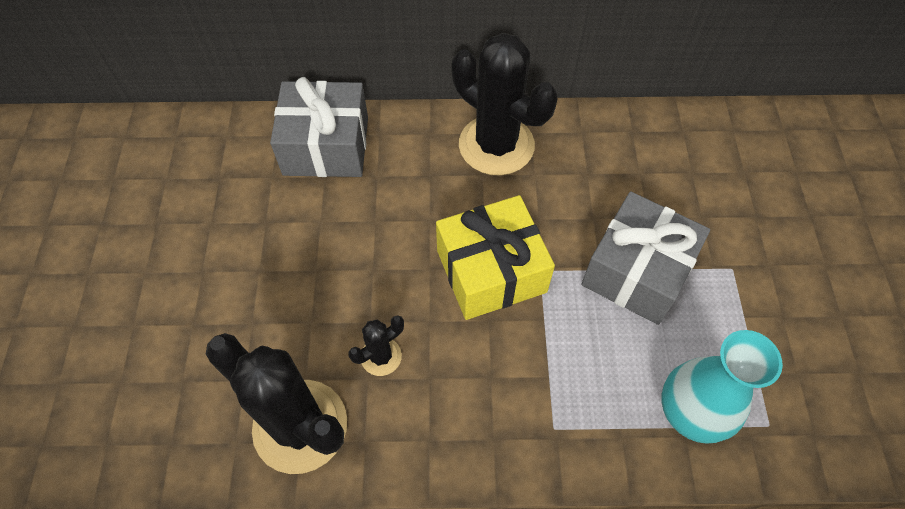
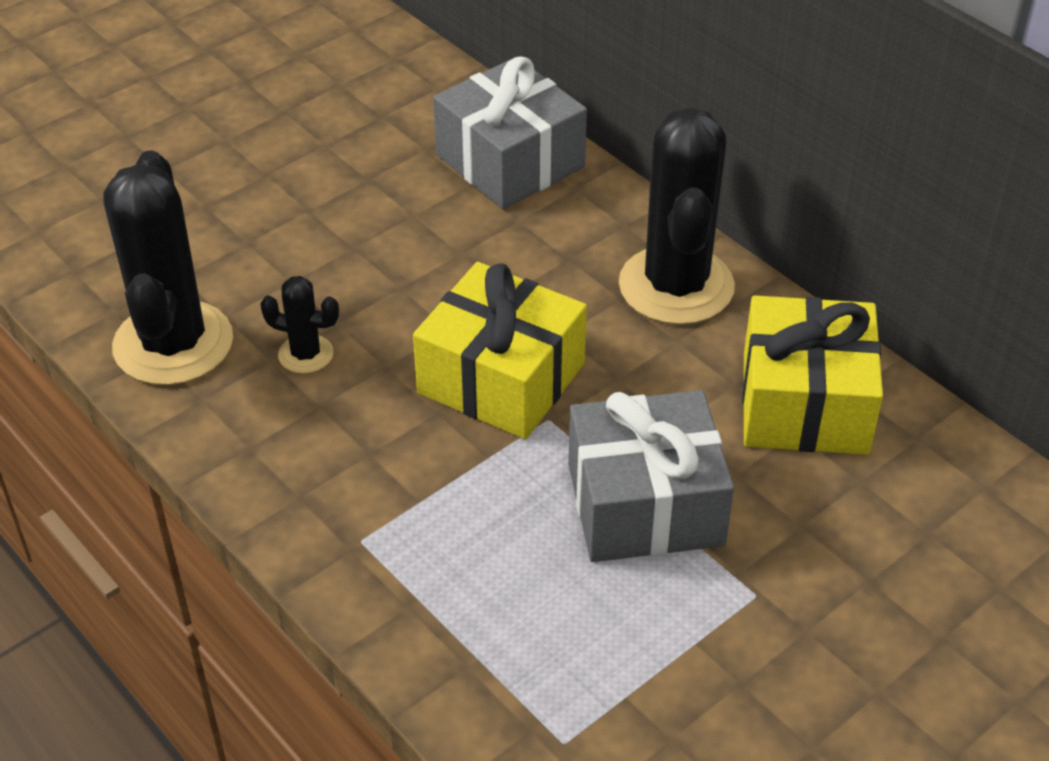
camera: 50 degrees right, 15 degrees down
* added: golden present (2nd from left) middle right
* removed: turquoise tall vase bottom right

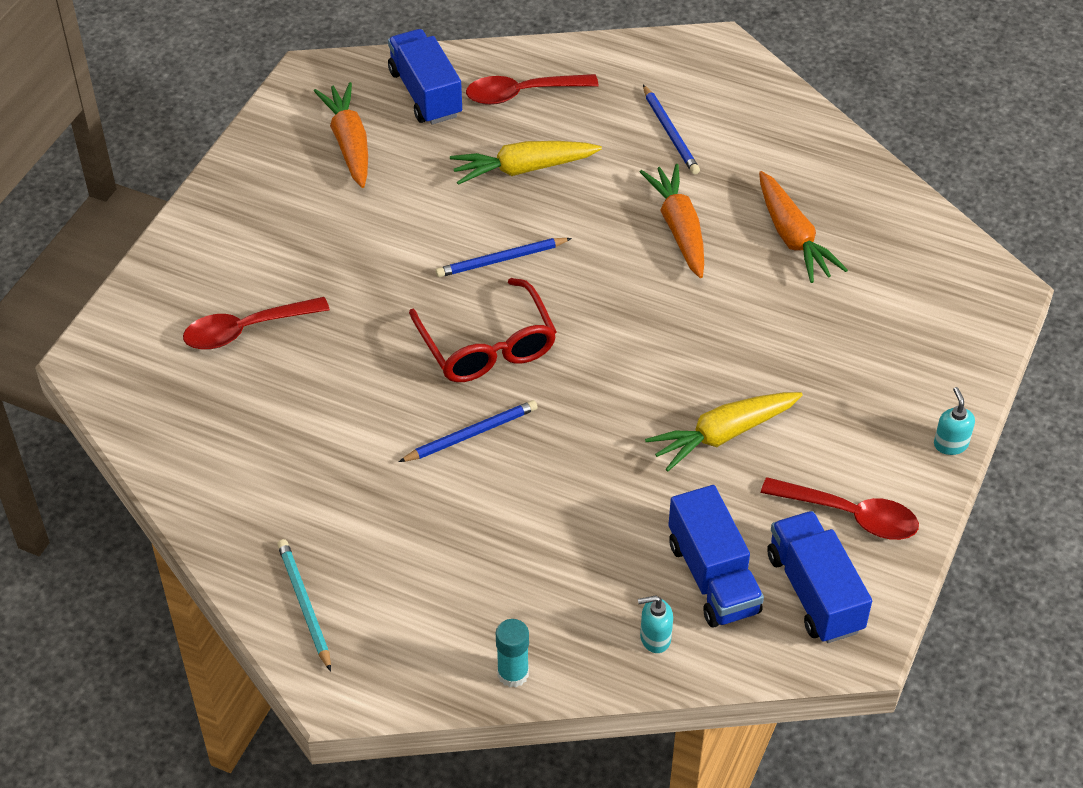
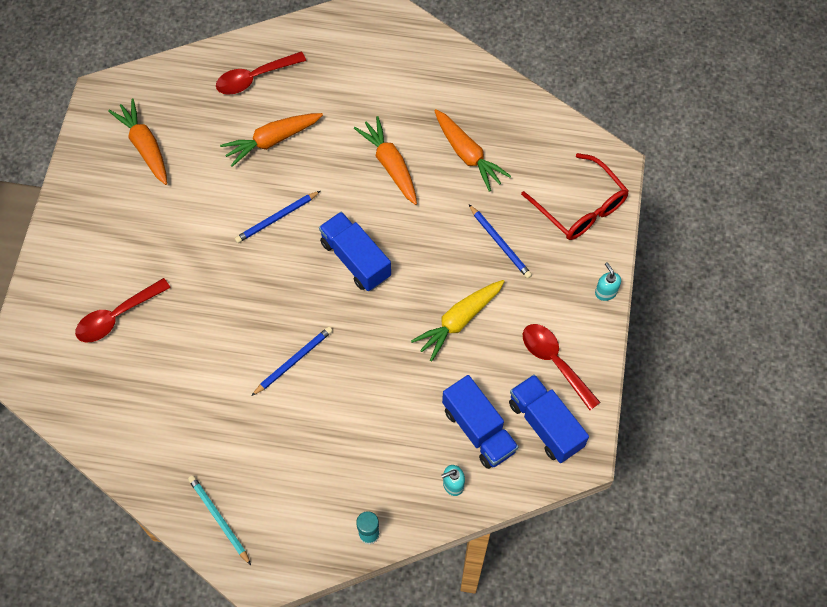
camera: 15 degrees left, 15 degrees up
* recoloured: golden carrot (1st from left) top centre to orange-coloured carrot (2nd from left) top left
* moved: cobalt toy truck (1st from left) top centre to centre
* moved: cobalt lead pencil (3rd from left) top centre to centre
* moved: red spectacles centre to top right
* turned: red tablespoon (3rd from left) middle right = middle right 135 degrees counterclockwise

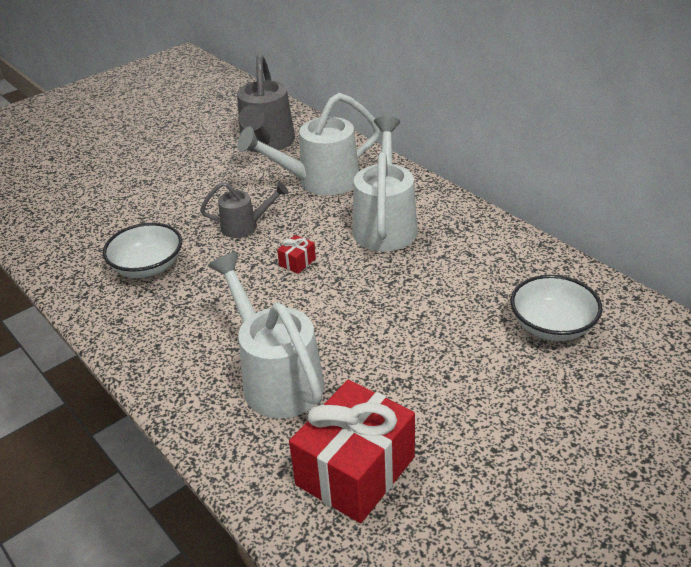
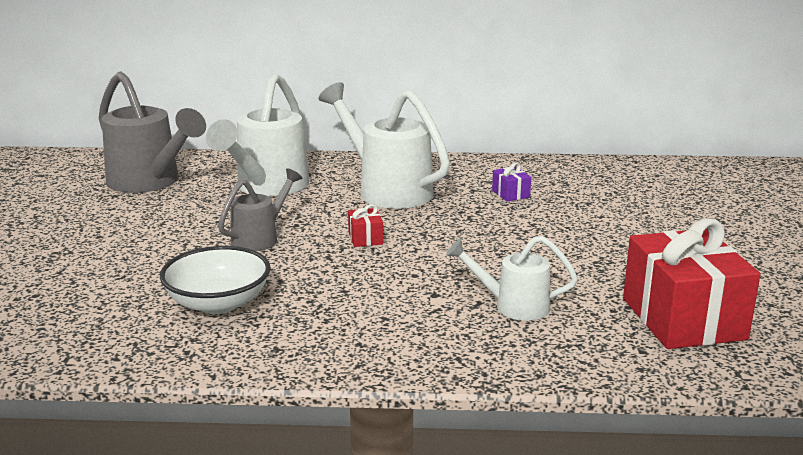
camera: 50 degrees left, 15 degrees down
* resized: snow-white watering can (1st from left in the first image) centre = centre x0.56
* added: purple present centre
* removed: snow-white serving bowl (2nd from left) middle right

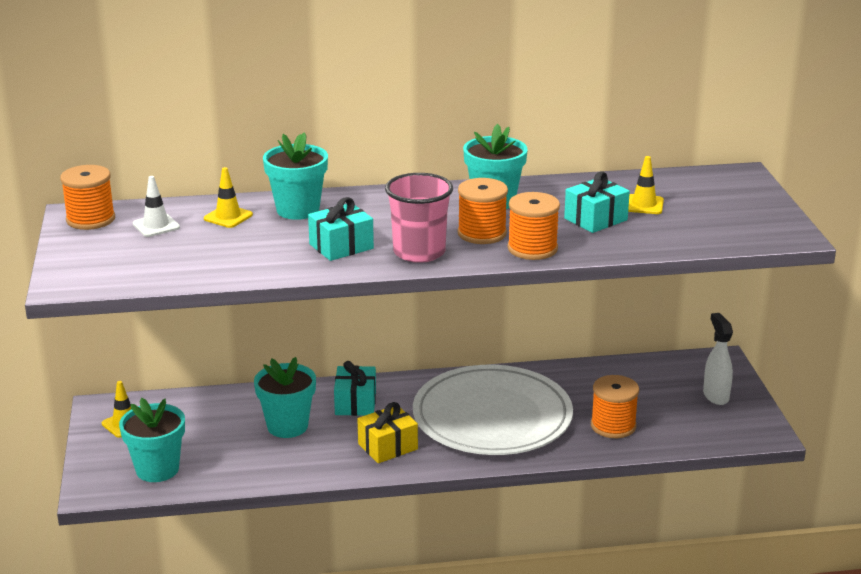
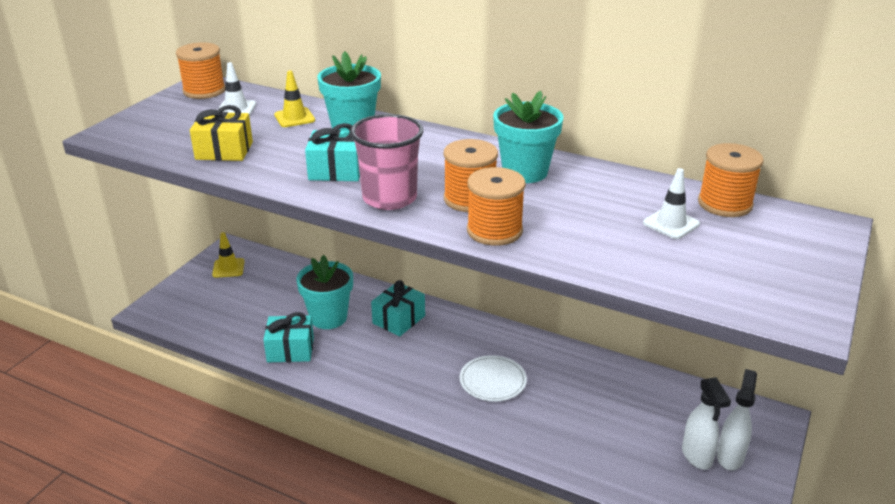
camera: 35 degrees right, 5 degrees up
* moved: golden present bottom centre to top left
* moved: turquoise present (3rd from left in the first image) middle right to turquoise present (1st from left) bottom left
* resized: snow-white dinner plate bottom centre = bottom centre x0.42
* recoloured: golden safety cone (3rd from left) top right to snow-white safety cone (2nd from left) middle right
* added: snow-white spray bottle (1st from left) bottom right
* moved: orange-coloured reel of thread (4th from left) bottom right to middle right
* removed: turquoise flower pot (1st from left) bottom left

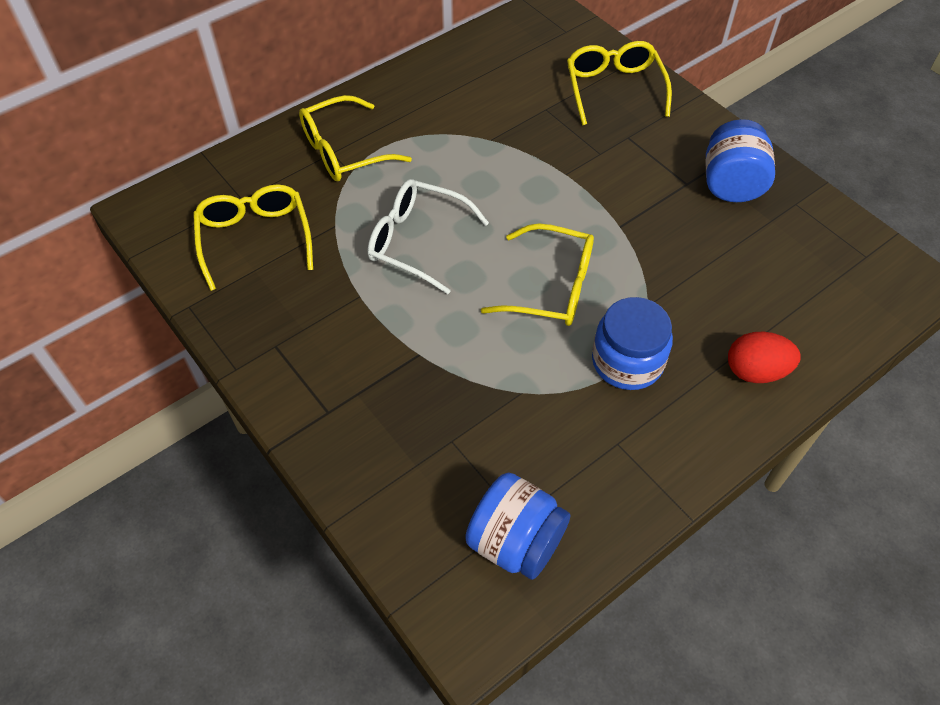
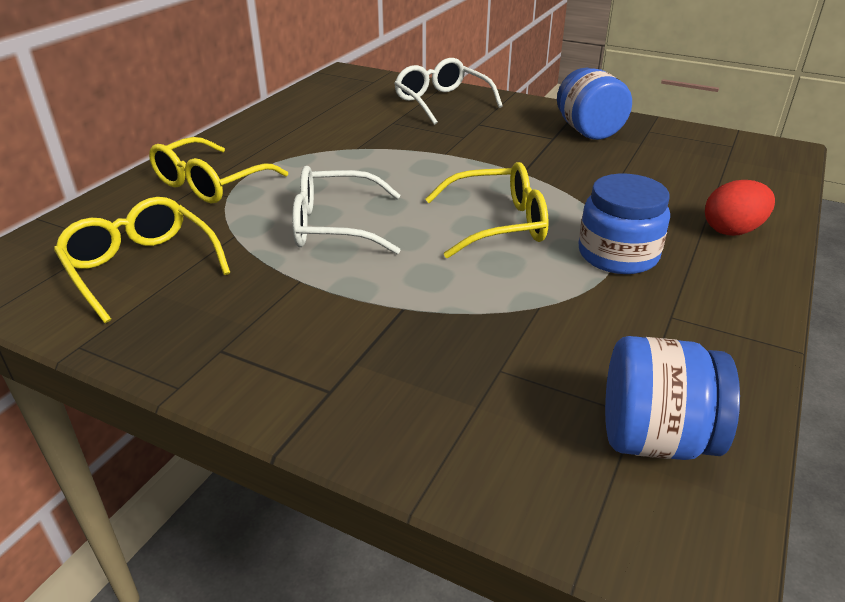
camera: 25 degrees left, 20 degrees down
* recoloured: golden spectacles (4th from left) top centre to snow-white spectacles (2nd from left) top centre

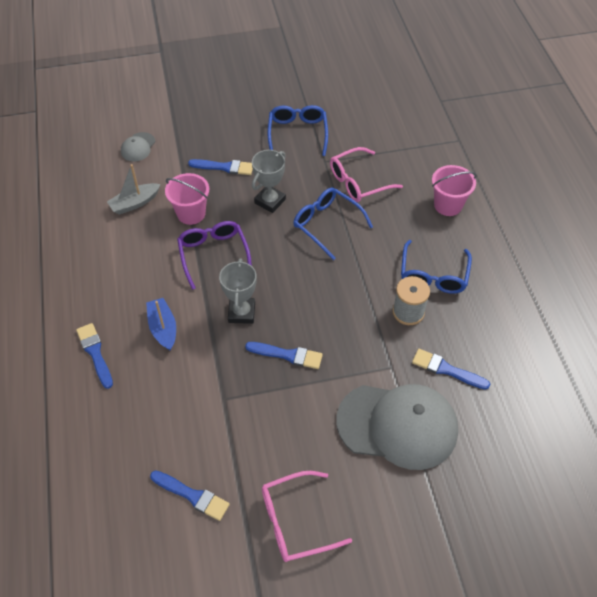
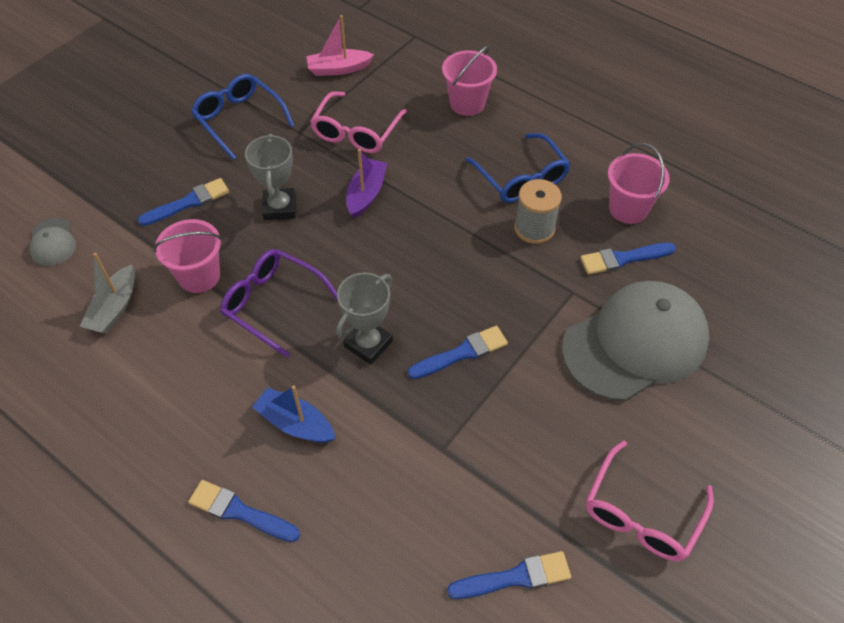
camera: 40 degrees left, 0 degrees up
* added: rose-pink toy boat top centre
* turned: grey award cup (1st from left in the first image) centre = centre 75 degrees clockwise
* replaced: cobalt spectacles (2nd from left) centre to purple toy boat top centre
* added: rose-pink bucket (3rd from left) top right

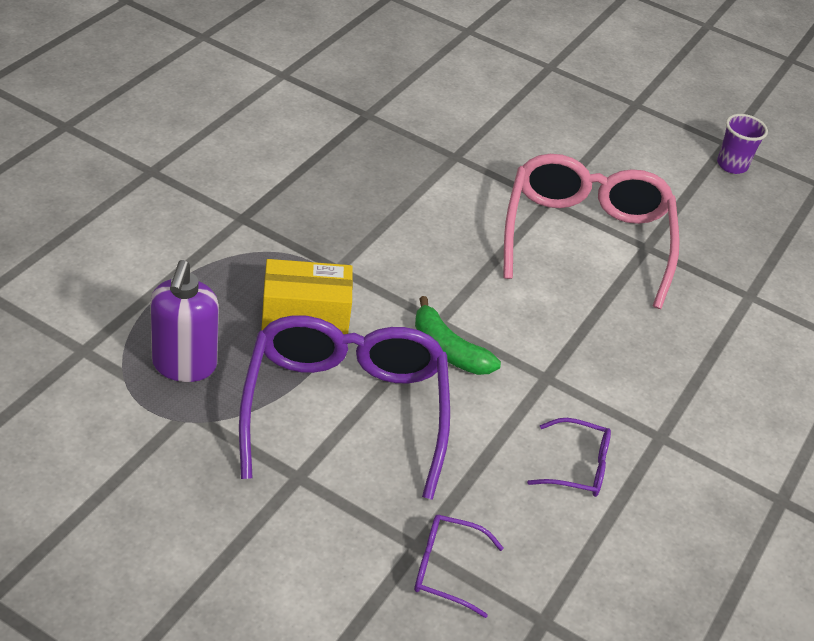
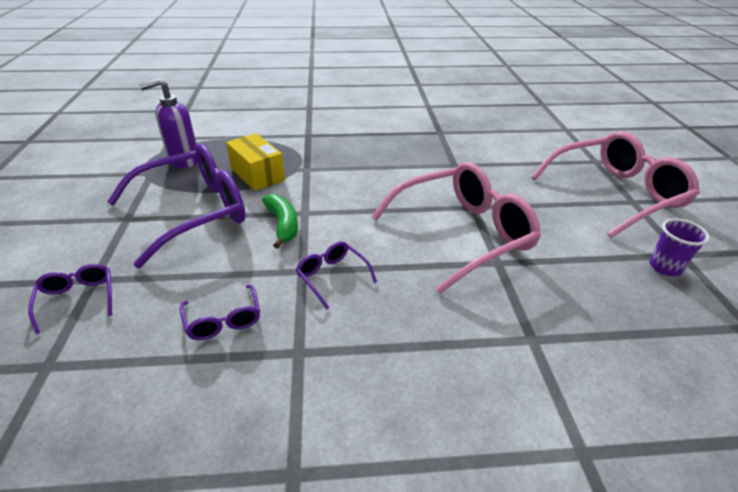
camera: 60 degrees right, 5 degrees down
* turned: green banana fruit centre = centre 150 degrees clockwise
* added: purple spectacles (4th from left) centre
* added: rose-pink spectacles (2nd from left) middle right

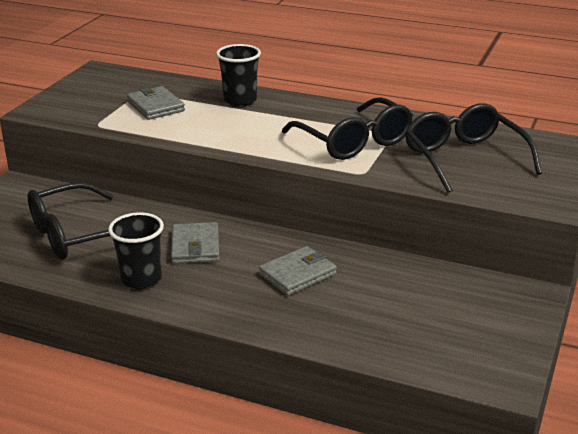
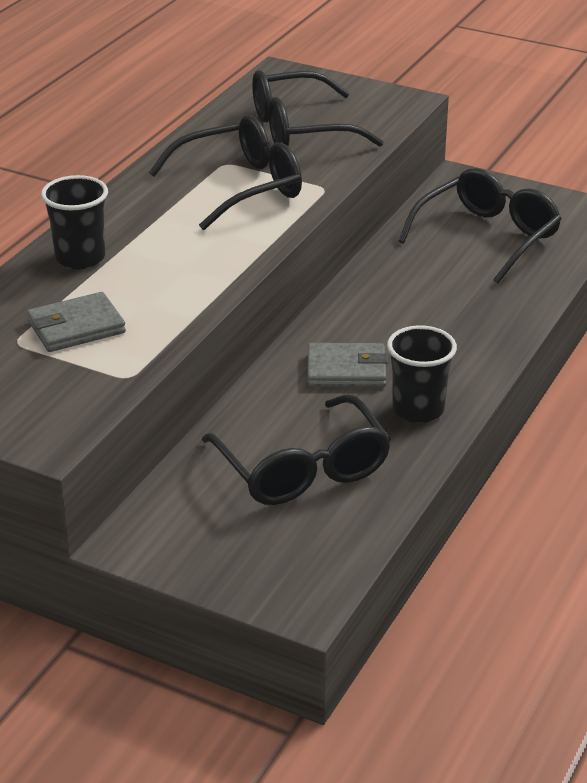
camera: 85 degrees left, 5 degrees up
* added: ebony spectacles (4th from left) top right
* removed: grey wallet (3rd from left) centre

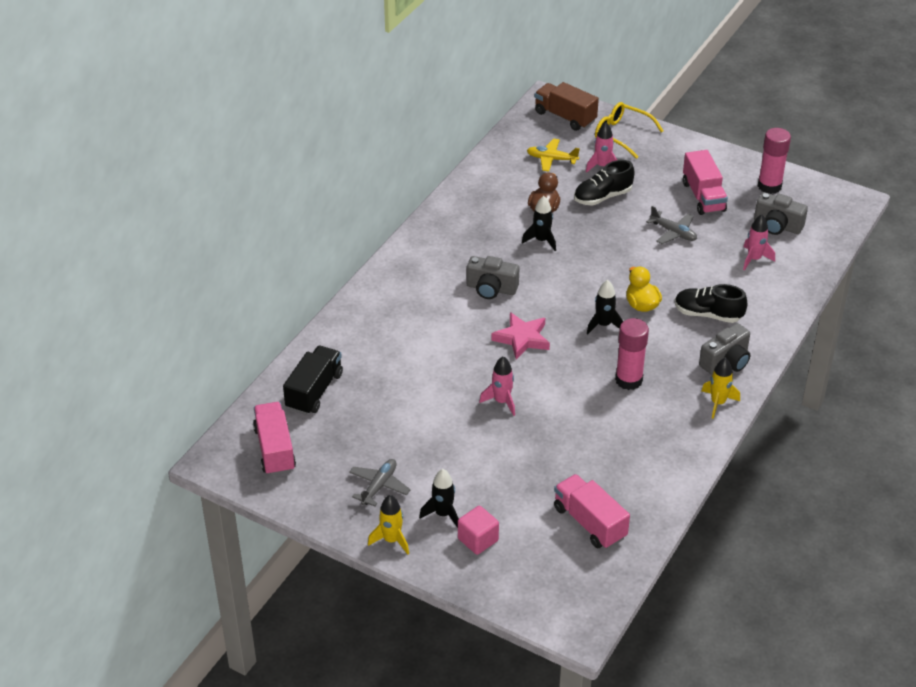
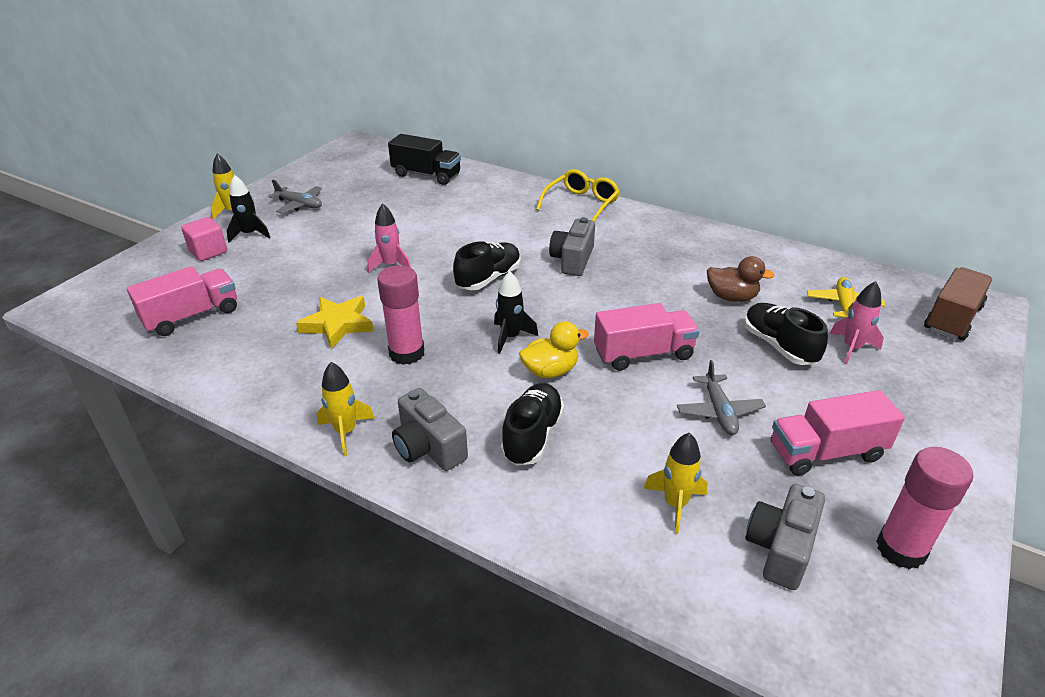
camera: 90 degrees right, 5 degrees down
* added: golden five-pointed star middle left
* replaced: rose-pink five-pointed star centre to ebony lace-up shoe (1st from left) centre
* moved: golden spectacles top right to top centre
* moved: rose-pink toy truck (1st from left in the first image) middle left to rose-pink toy truck (2nd from left) centre
* recoloured: rose-pink spaceship (3rd from left) middle right to golden spaceship (3rd from left) bottom centre
* turned: grey toy plane (2nd from left) top right = middle right 45 degrees counterclockwise
* removed: ebony spaceship (2nd from left) top centre

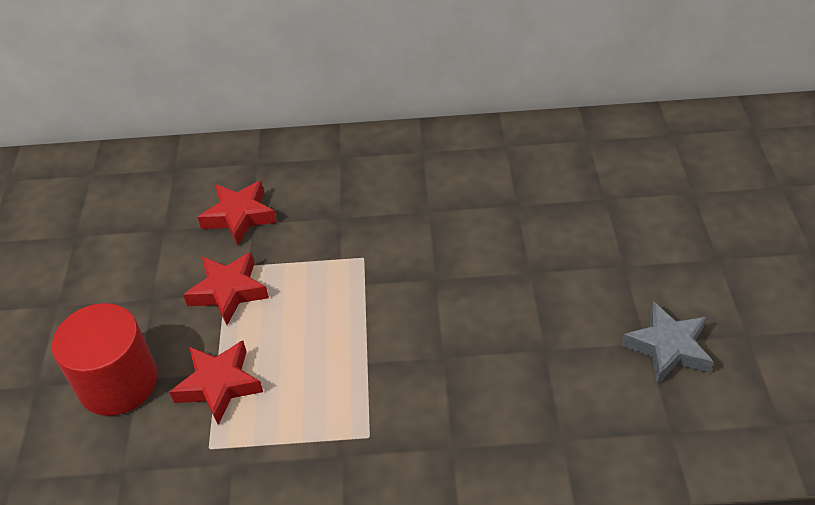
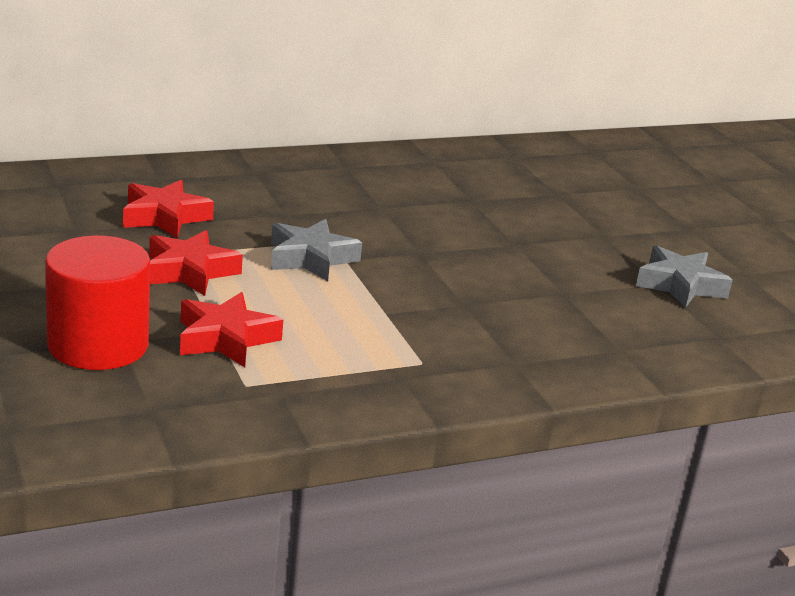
camera: 25 degrees left, 20 degrees down
* added: grey five-pointed star (1st from left) centre

